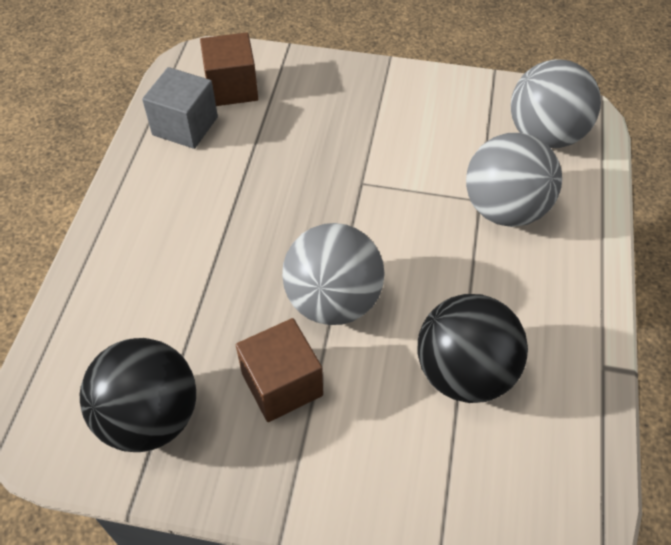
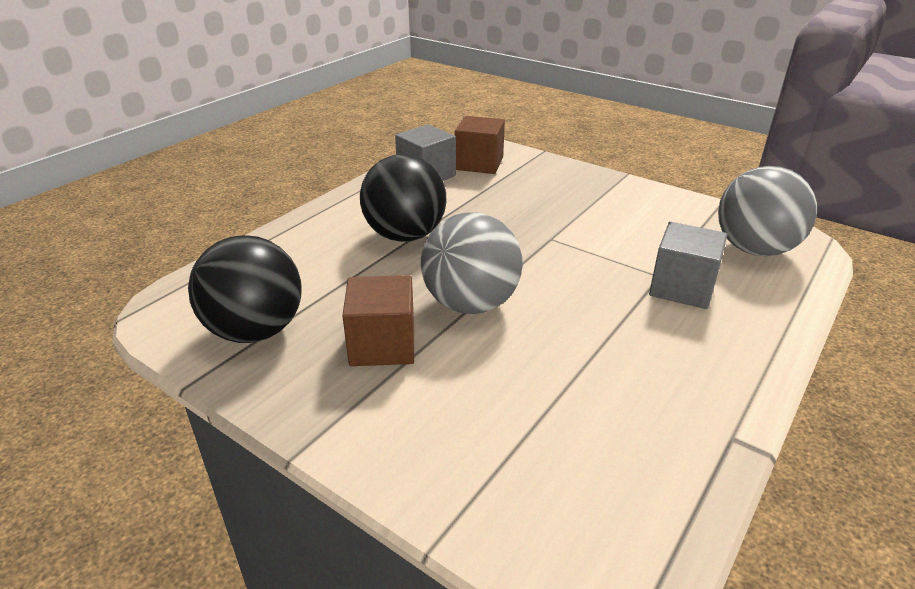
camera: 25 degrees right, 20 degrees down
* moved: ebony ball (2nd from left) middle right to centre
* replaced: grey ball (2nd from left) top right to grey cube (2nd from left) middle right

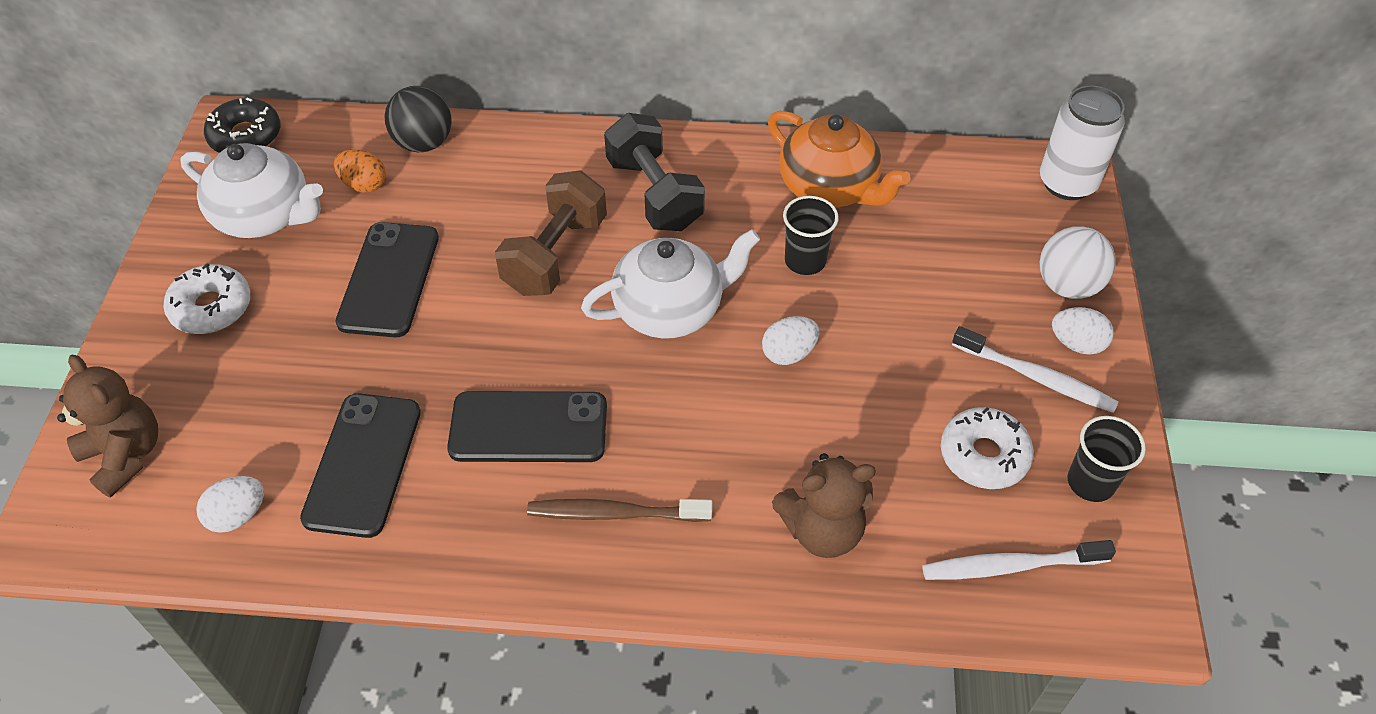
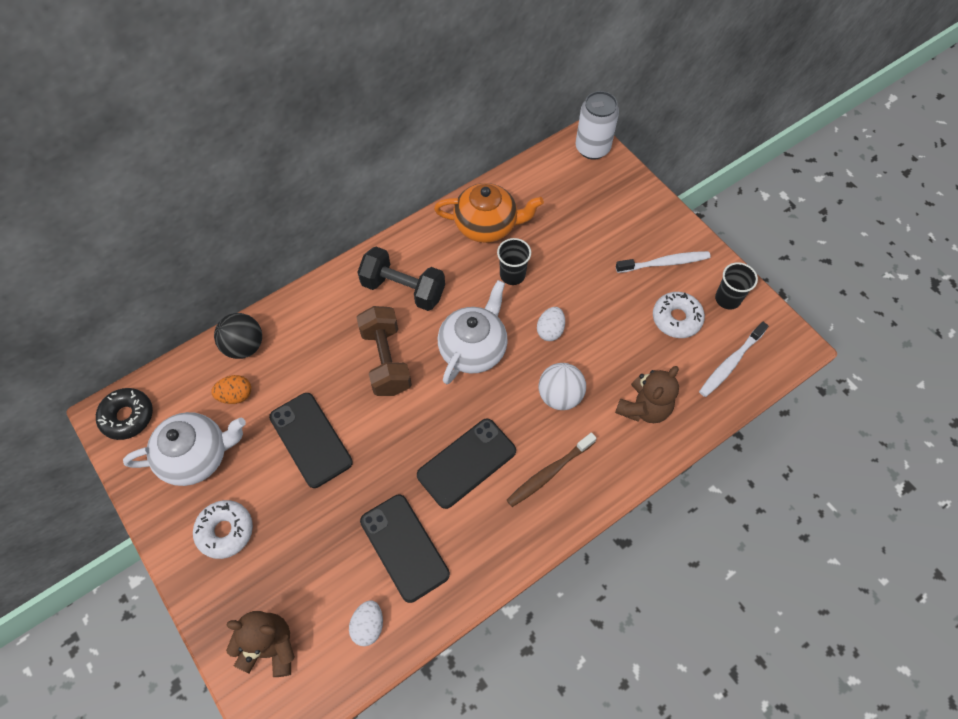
camera: 40 degrees left, 10 degrees up
* moved: snow-white ball middle right to centre
* removed: snow-white toy egg (3rd from left) middle right

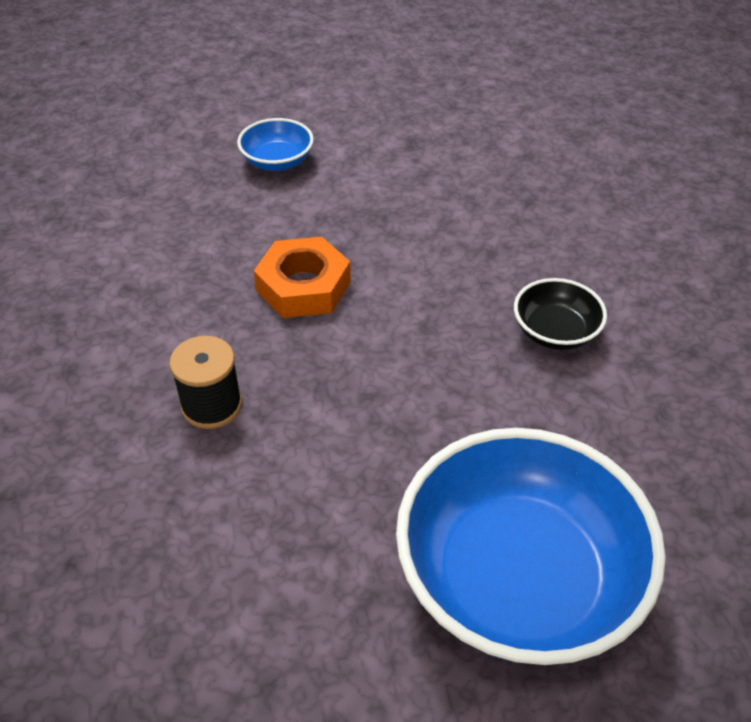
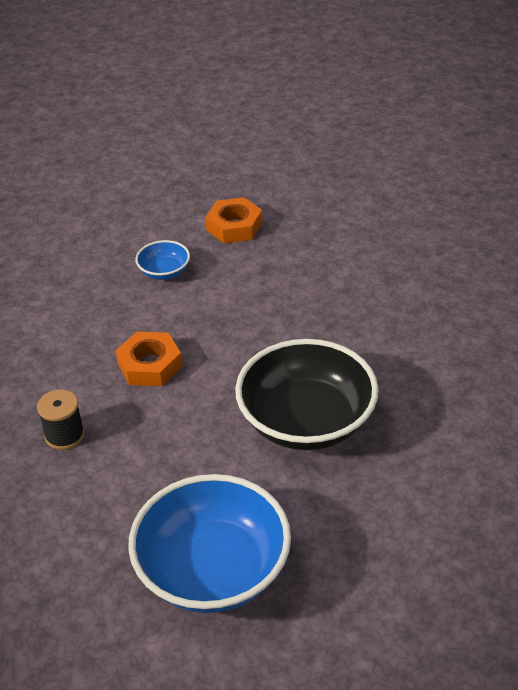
camera: 15 degrees right, 5 degrees down
* added: orange-coloured hex nut (2nd from left) top centre
* resized: ebony serving bowl middle right = centre x2.19

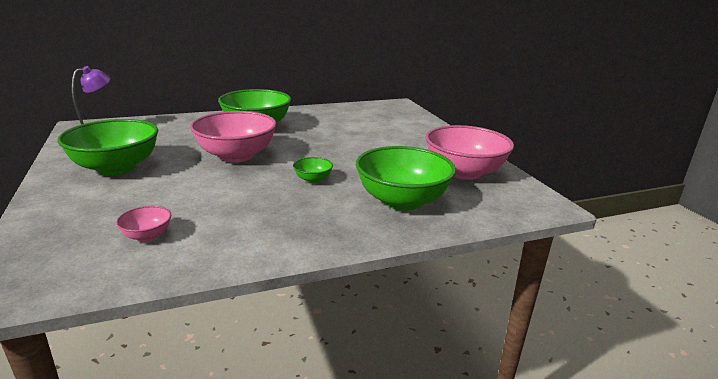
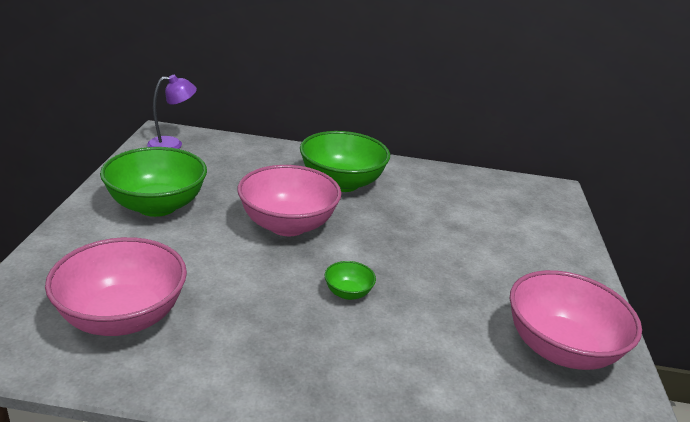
camera: 25 degrees right, 5 degrees up
* resized: rose-pink serving bowl (1st from left) middle left = bottom left x2.27
* removed: green serving bowl (4th from left) centre

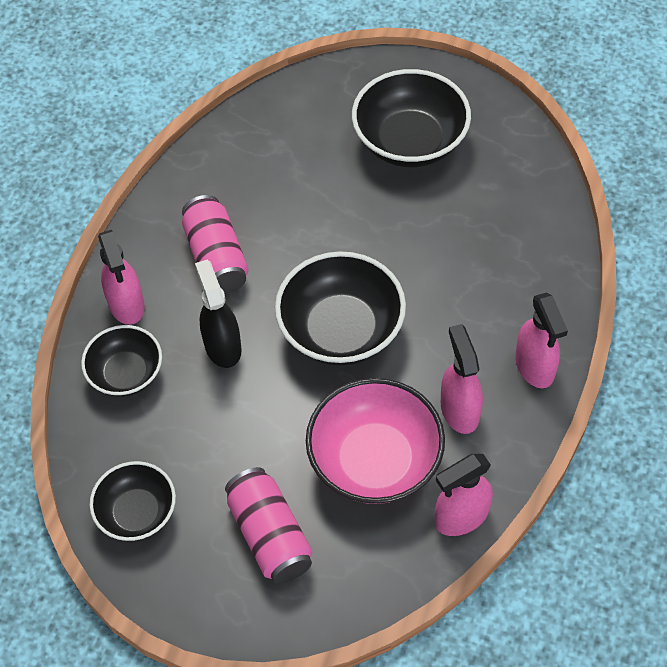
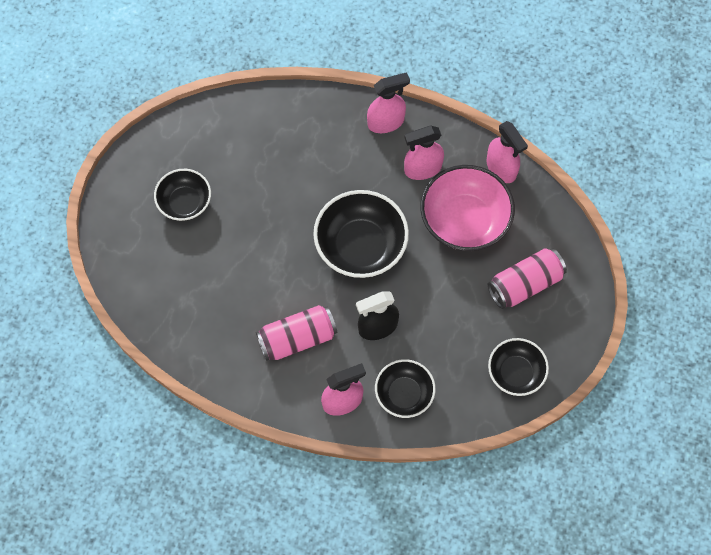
camera: 95 degrees left, 10 degrees up
* resized: ebony serving bowl (4th from left in the first image) top centre = middle left x0.62

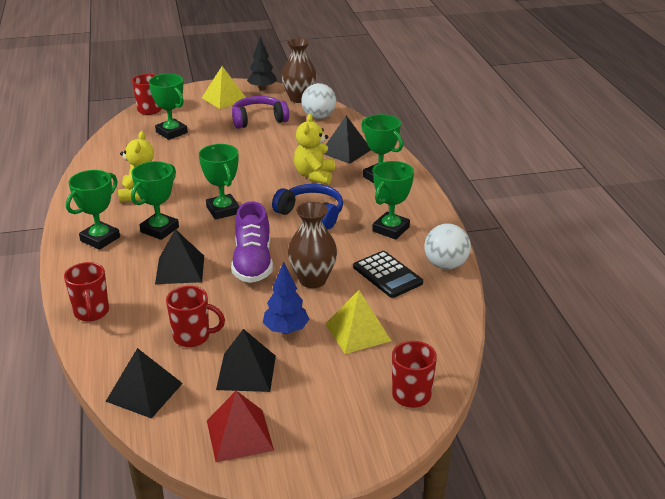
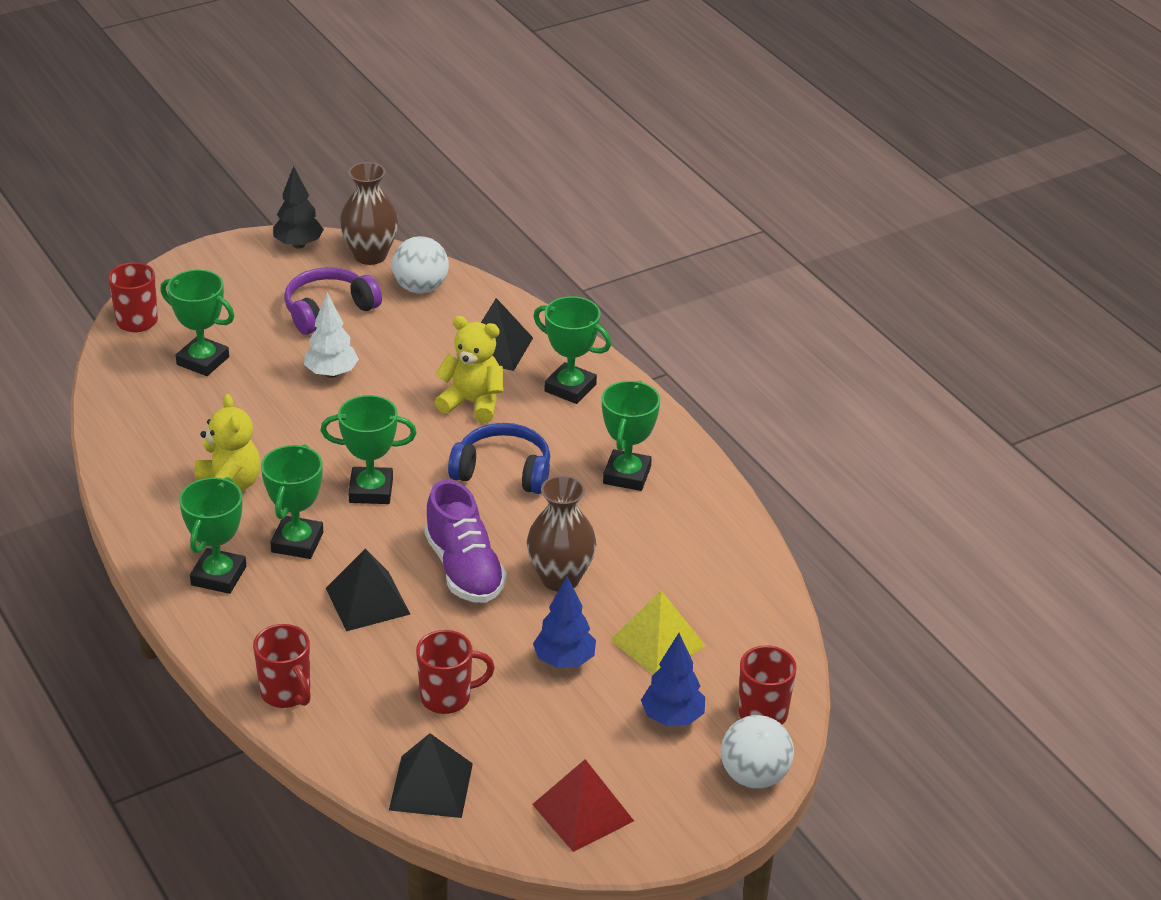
camera: 20 degrees left, 5 degrees up
* added: snow-white toy tree middle left
* turned: green award cup (4th from left) middle left = middle left 45 degrees counterclockwise
* turned: golden teddy (2nd from left) top centre = centre 120 degrees clockwise
* added: cobalt toy tree (2nd from left) bottom centre
* moved: snow-white ball (2nd from left) middle right to bottom centre
* removed: golden solid pyramid (1st from left) top centre
* removed: ebony solid pyramid (3rd from left) bottom centre
* removed: ebony calculator centre

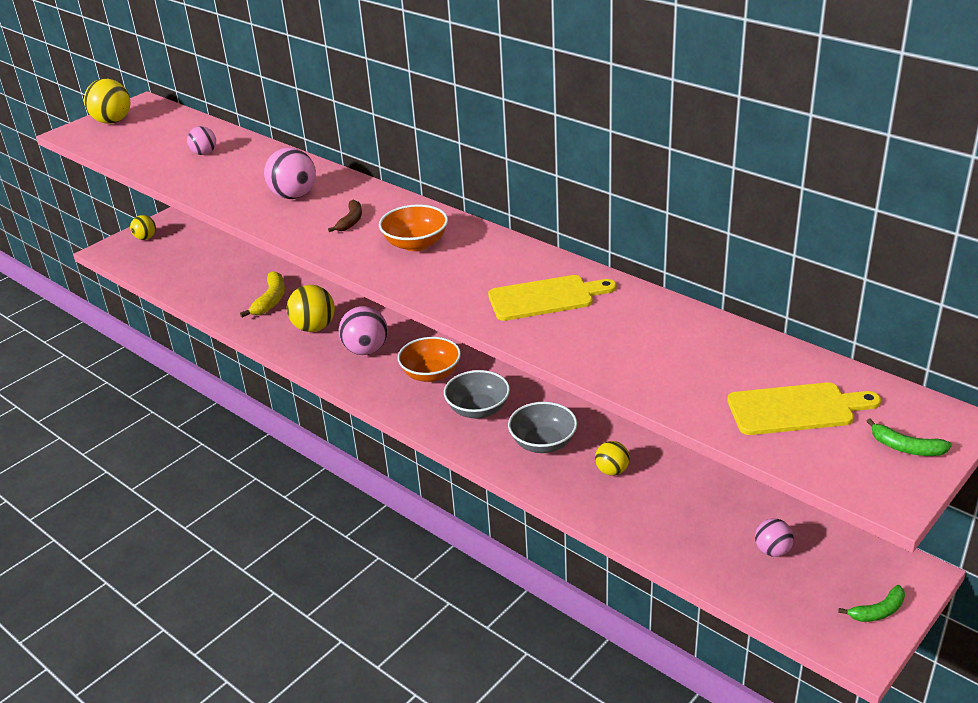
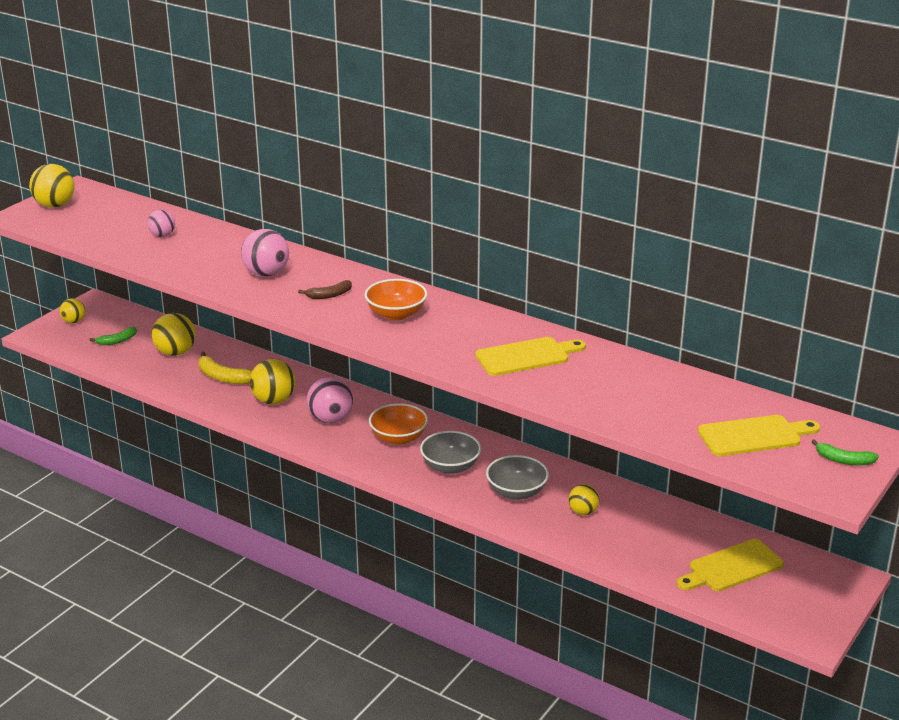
camera: 10 degrees left, 5 degrees down
* moved: green banana fruit (1st from left) bottom right to middle left
* added: golden ball (3rd from left) middle left
* turned: golden banana fruit middle left = middle left 120 degrees clockwise
* turned: russet banana fruit top centre = centre 60 degrees clockwise
* replaced: rose-pink ball (4th from left) bottom right to golden cutting board (2nd from left) bottom right

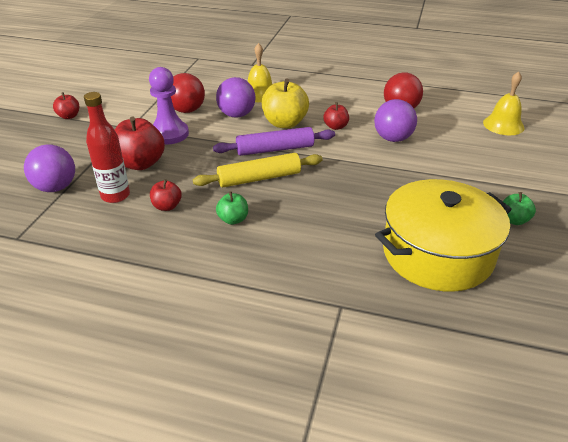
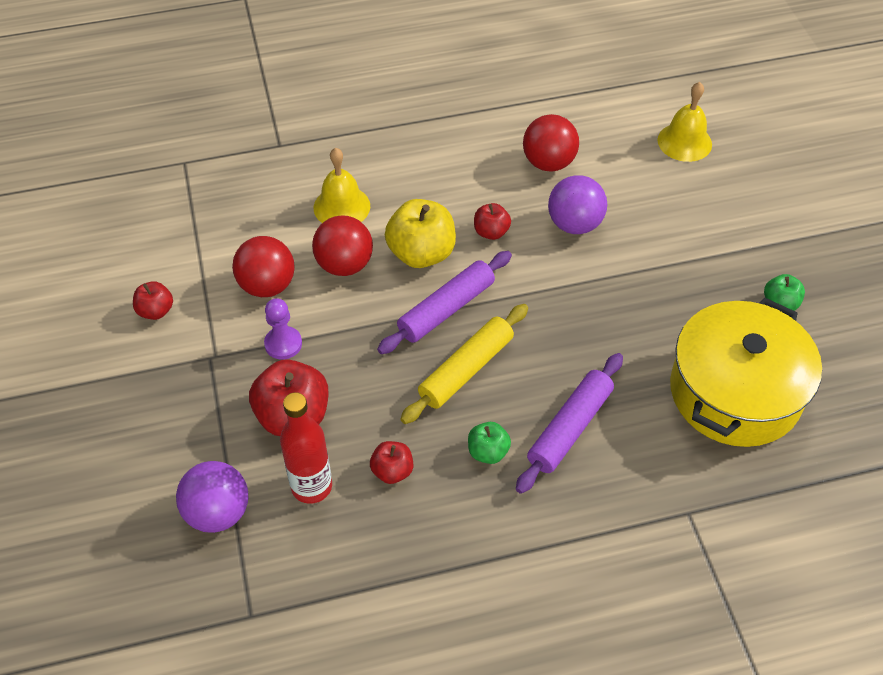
camera: 30 degrees left, 15 degrees up
* moved: red apple fruit (1st from left) top left to middle left
* resized: purple game pawn top left = middle left x0.63
* recoloured: purple ball (2nd from left) top centre to red ball (2nd from left) centre
* added: purple dough roller (2nd from left) centre

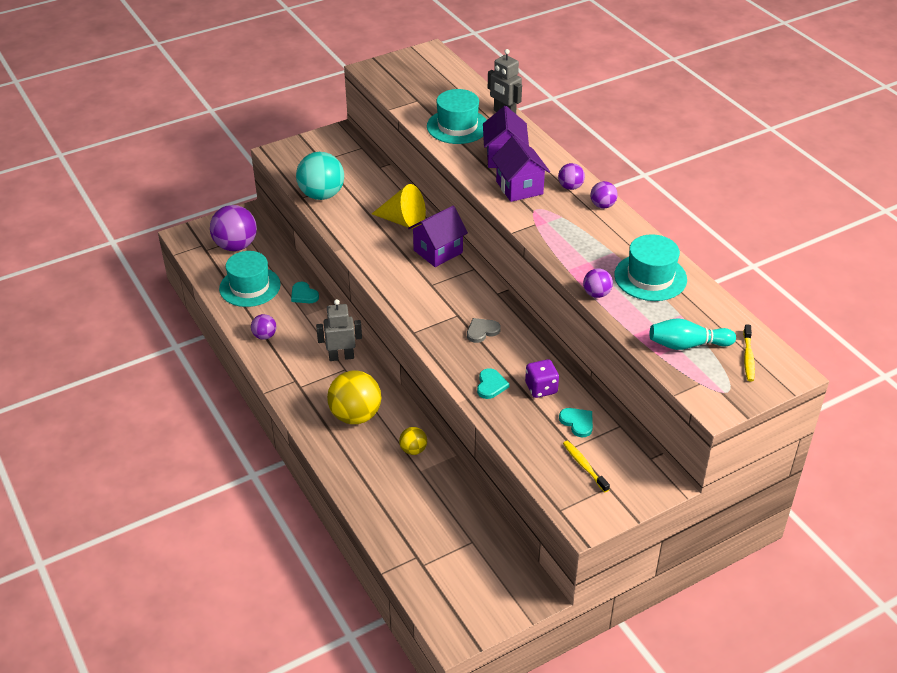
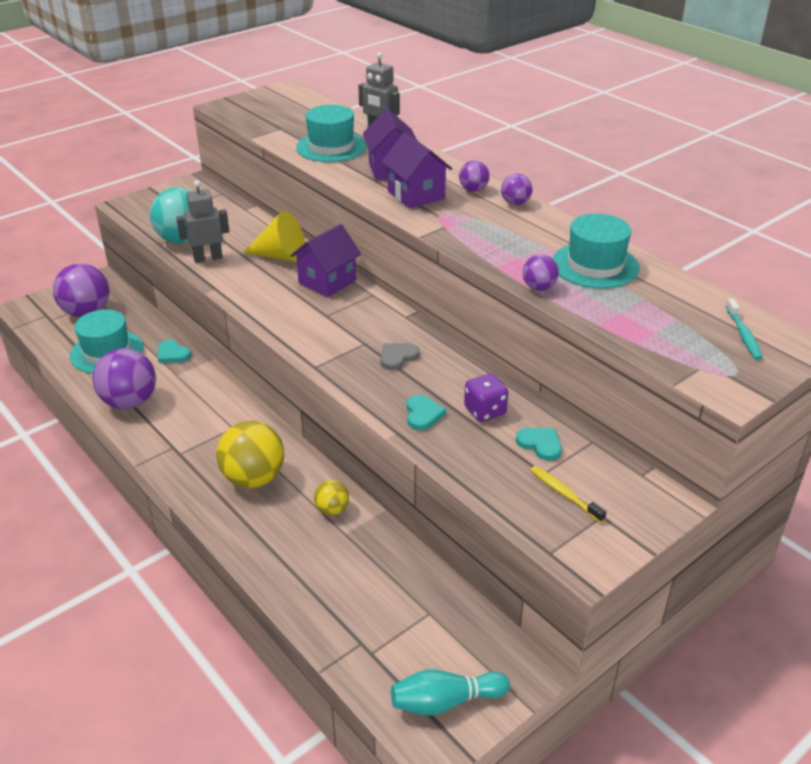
camera: 10 degrees left, 5 degrees down
* resized: purple ball (2nd from left) middle left = middle left x1.96
* moved: grey toy robot (1st from left) centre to top left
* moved: turquoise tenpin middle right to bottom centre
* recoloured: golden tooth brush (2nd from left) middle right to turquoise tooth brush middle right

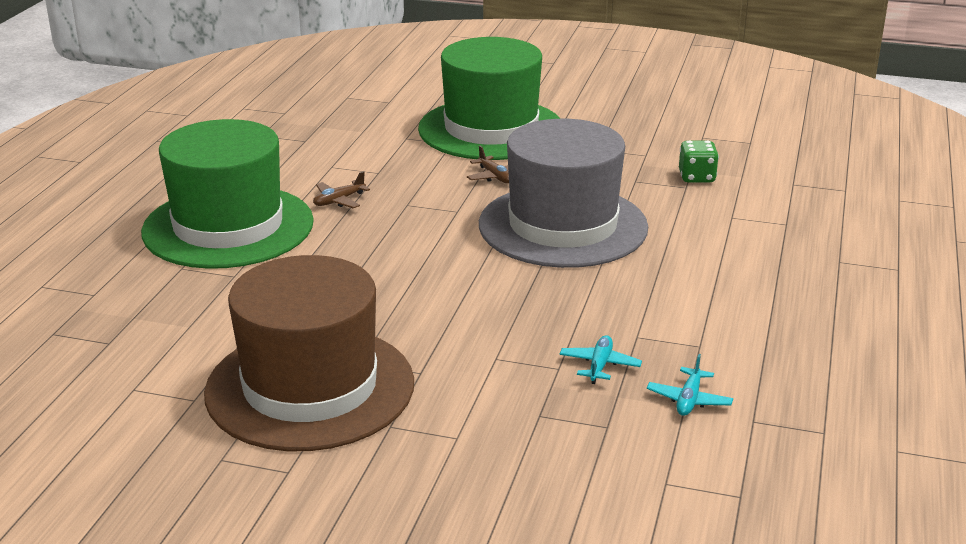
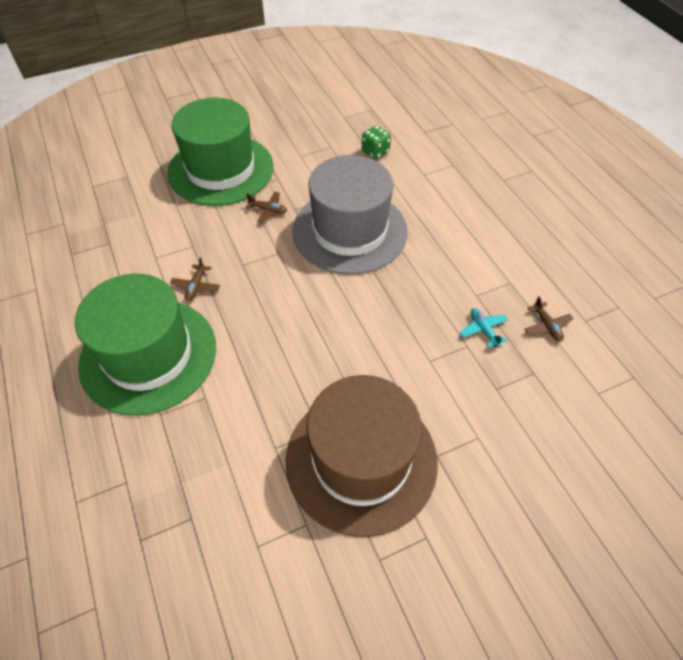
camera: 40 degrees left, 25 degrees up
* recoloured: turquoise toy plane (2nd from left) bottom right to russet toy plane (3rd from left) middle right

